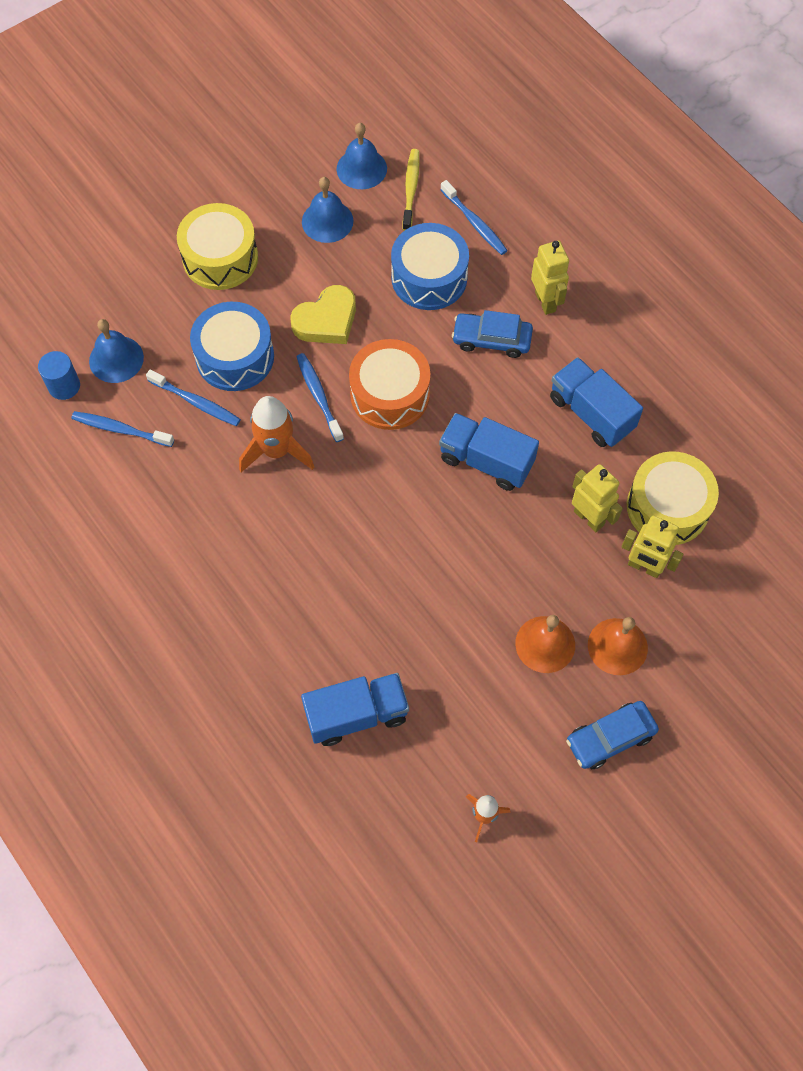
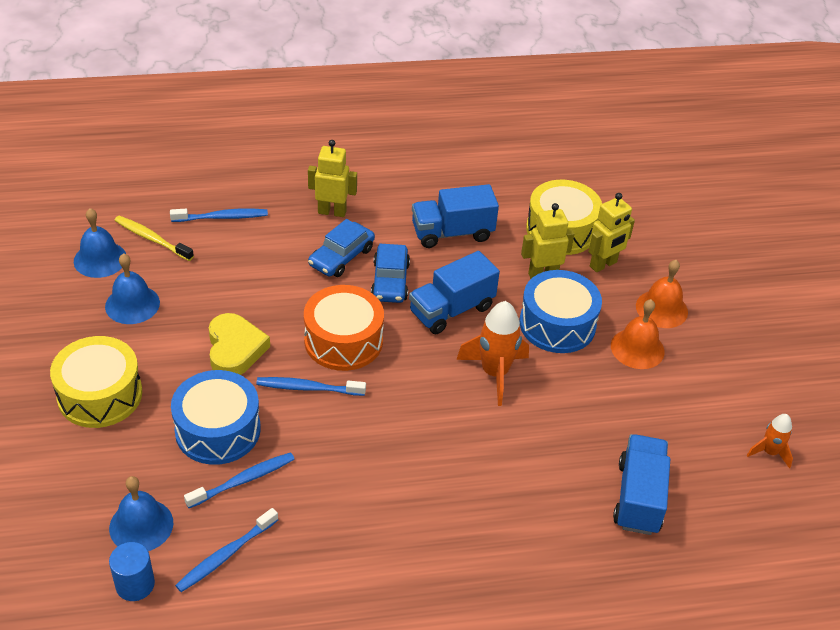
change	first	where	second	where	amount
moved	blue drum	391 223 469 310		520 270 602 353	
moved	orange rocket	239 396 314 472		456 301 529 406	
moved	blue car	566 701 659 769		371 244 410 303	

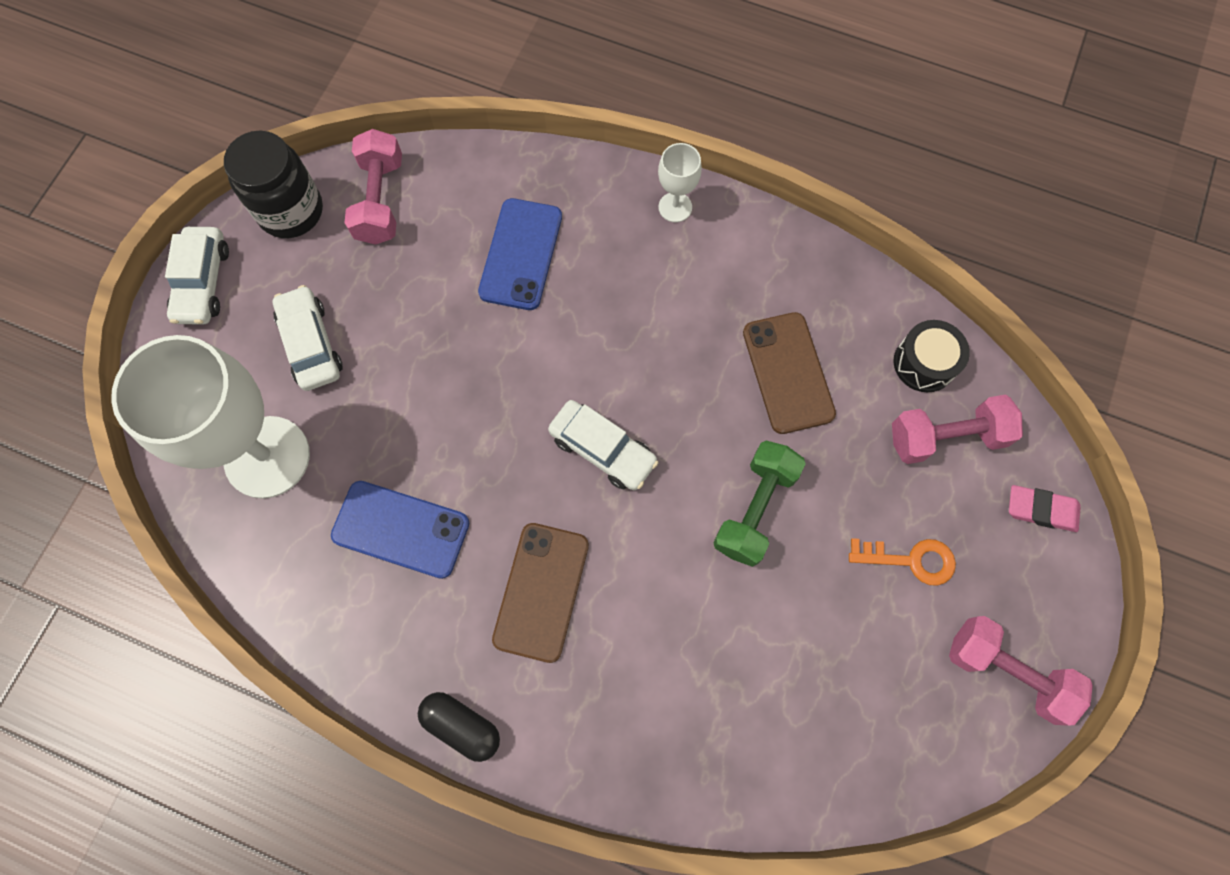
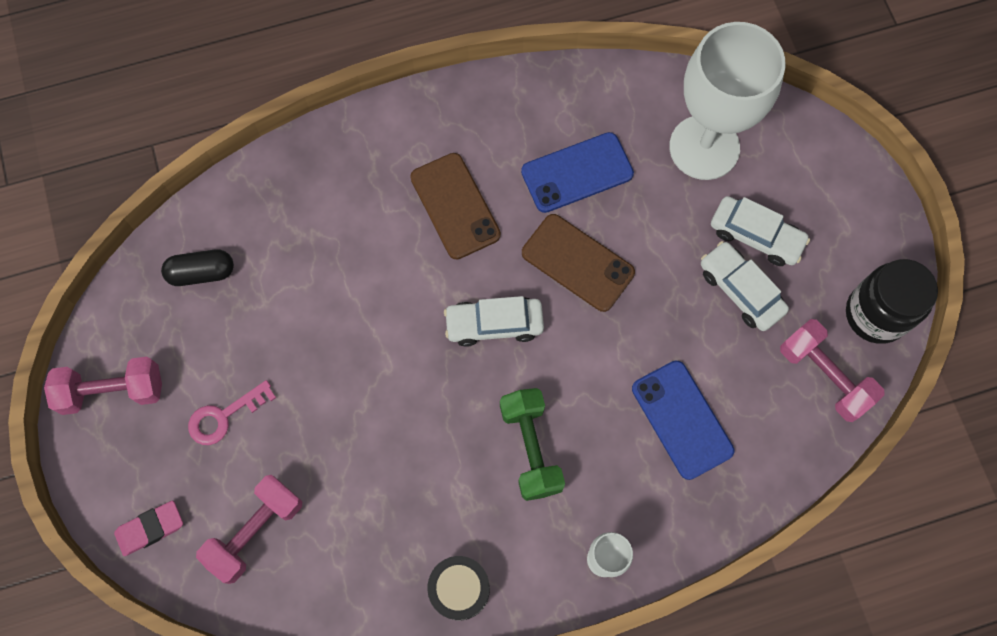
change	first	where	second	where	amount
moved	white car	165 227 229 325		701 241 789 331	
moved	brown phone	743 312 836 434		522 214 635 312	
moved	black drum	894 320 970 392		427 556 490 620	
moved	green dumbbell	713 441 806 567		500 388 565 501	
recoloured	orange key	849 538 956 586	pink key	188 380 276 445	
moved	black capsule	418 692 500 762		161 249 234 286	

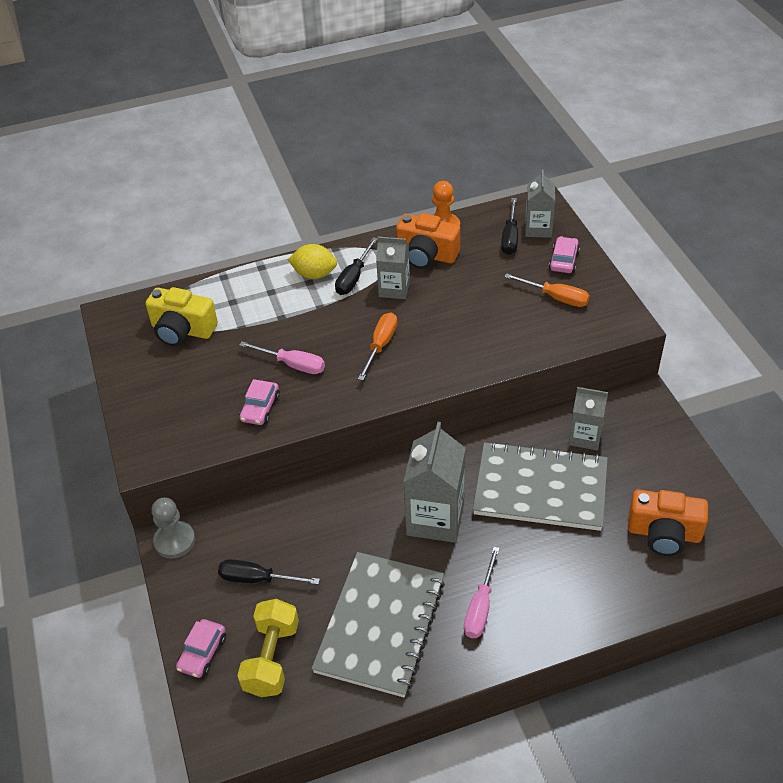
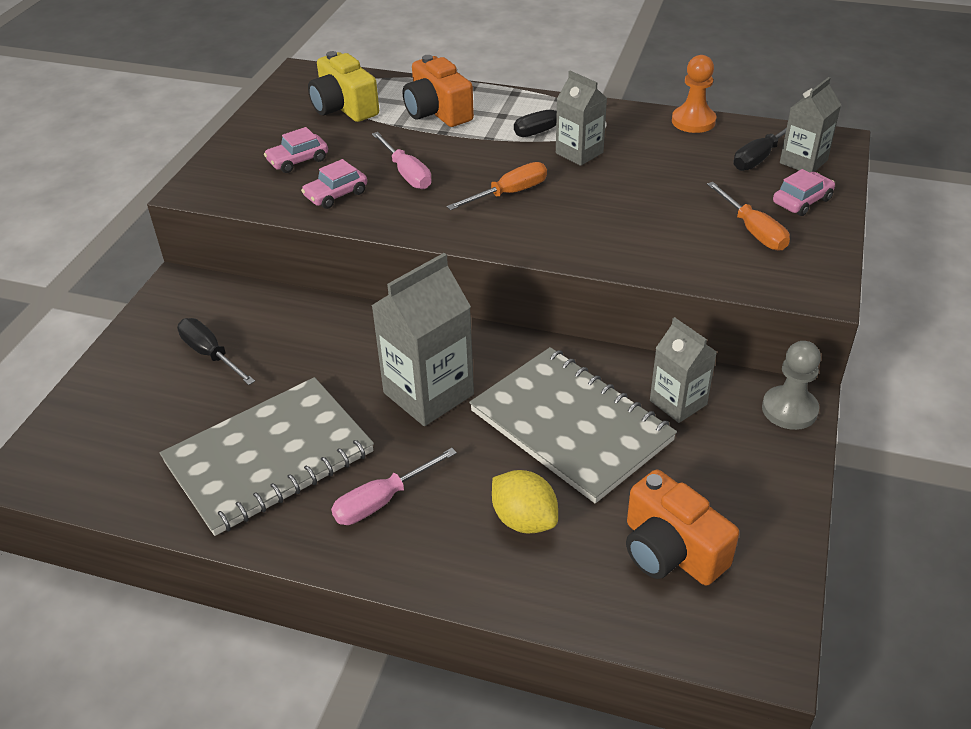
change	first	where	second	where	amount
moved	orange camera	396 213 460 269		403 55 474 127	
moved	yellow lemon	288 244 337 279		492 470 558 534	
moved	grey pawn	151 498 195 559		762 341 821 430	
removed	yellow dumbbell	237 599 299 697			
moved	pink car	176 619 226 678		264 127 328 173	

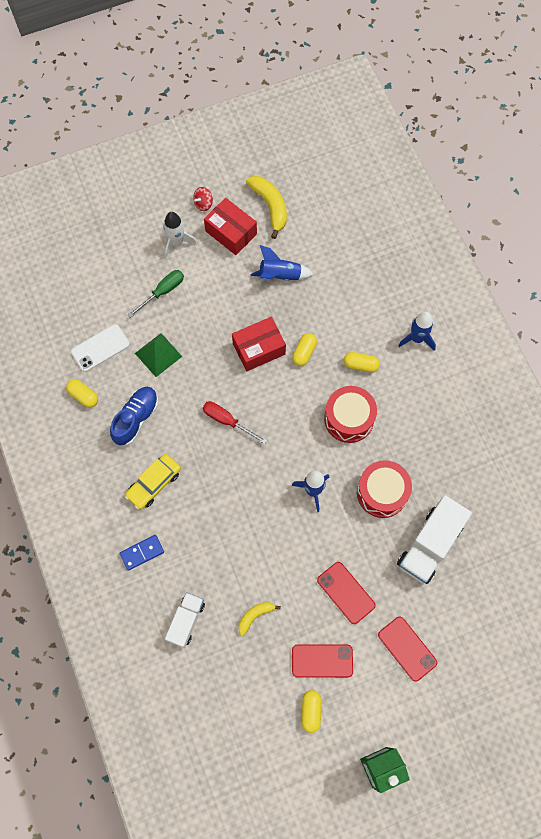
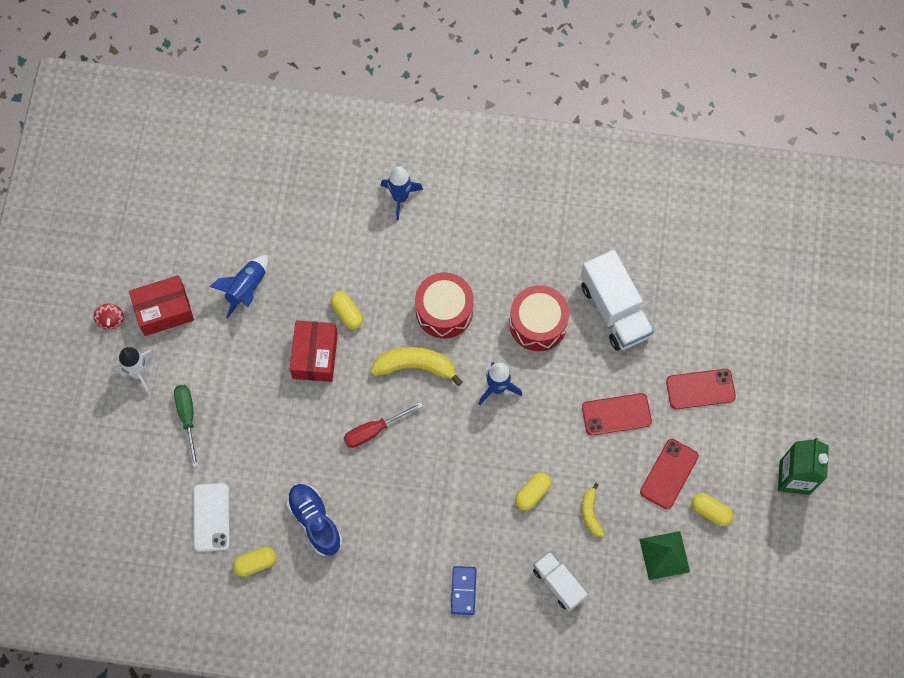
change	first	where	second	where	amount
moved	yellow banana	246 176 287 239		371 347 463 386	
moved	green pyramid	135 333 182 377		639 531 690 580	
moved	yellow capsule	344 352 380 372		515 472 551 511	
removed	yellow car	125 454 181 510			

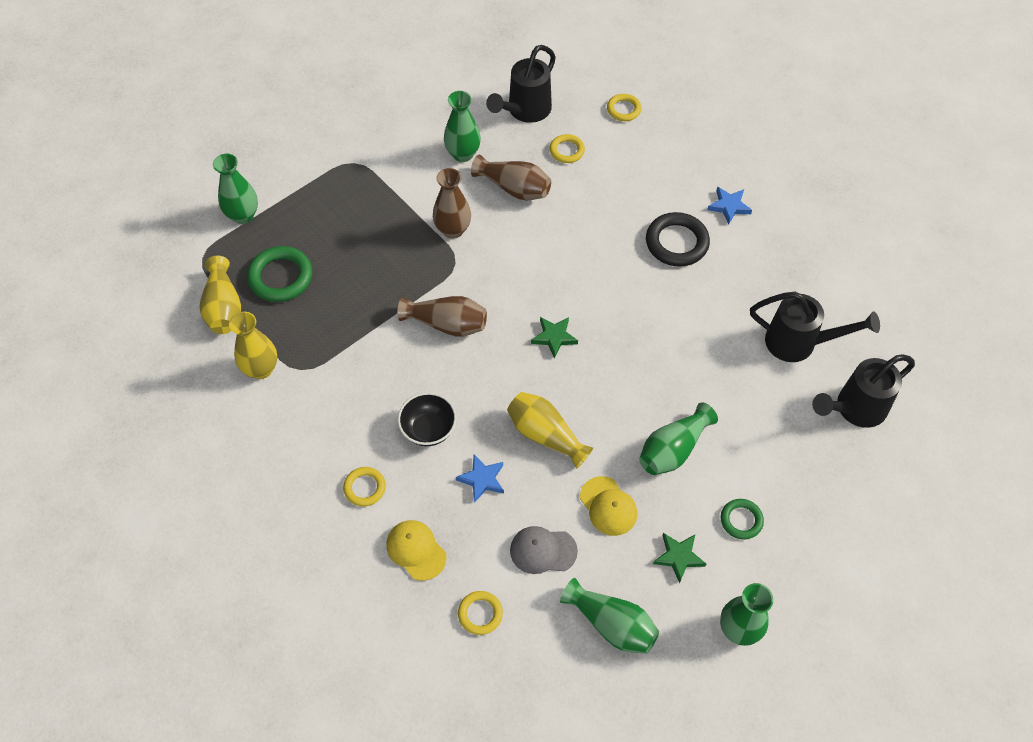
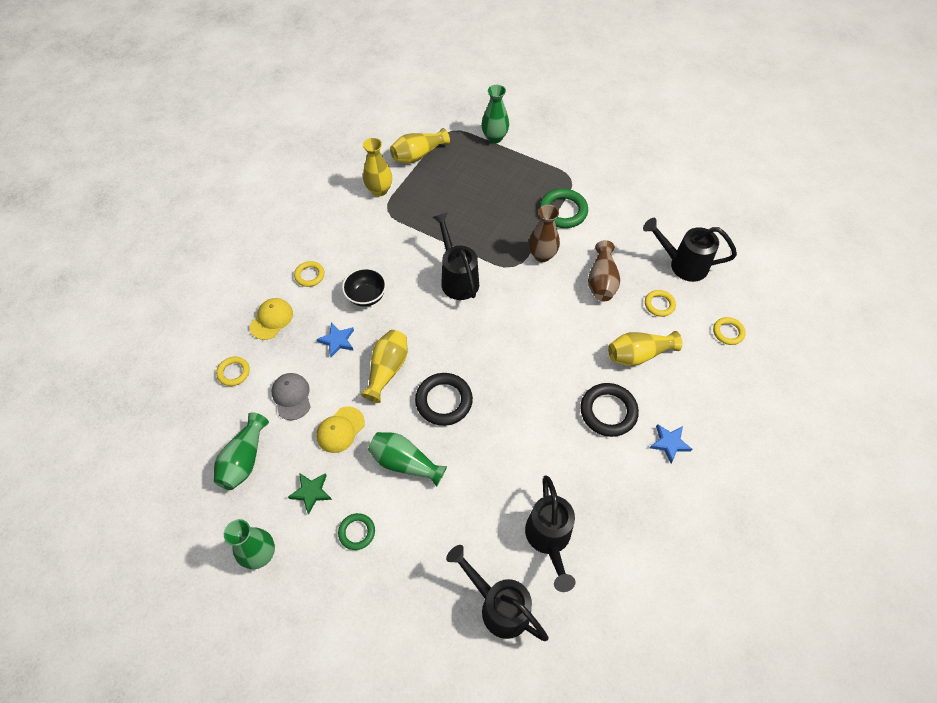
change	first	where	second	where	amount
removed	green vase	444 91 481 162			
moved	green ring	247 246 312 302		539 189 588 228	
replaced	brown vase	397 296 487 337	black watering can	433 212 479 300	
removed	green star	531 317 578 359			
added			yellow vase	608 331 682 366	
added			black ring	415 373 473 426	

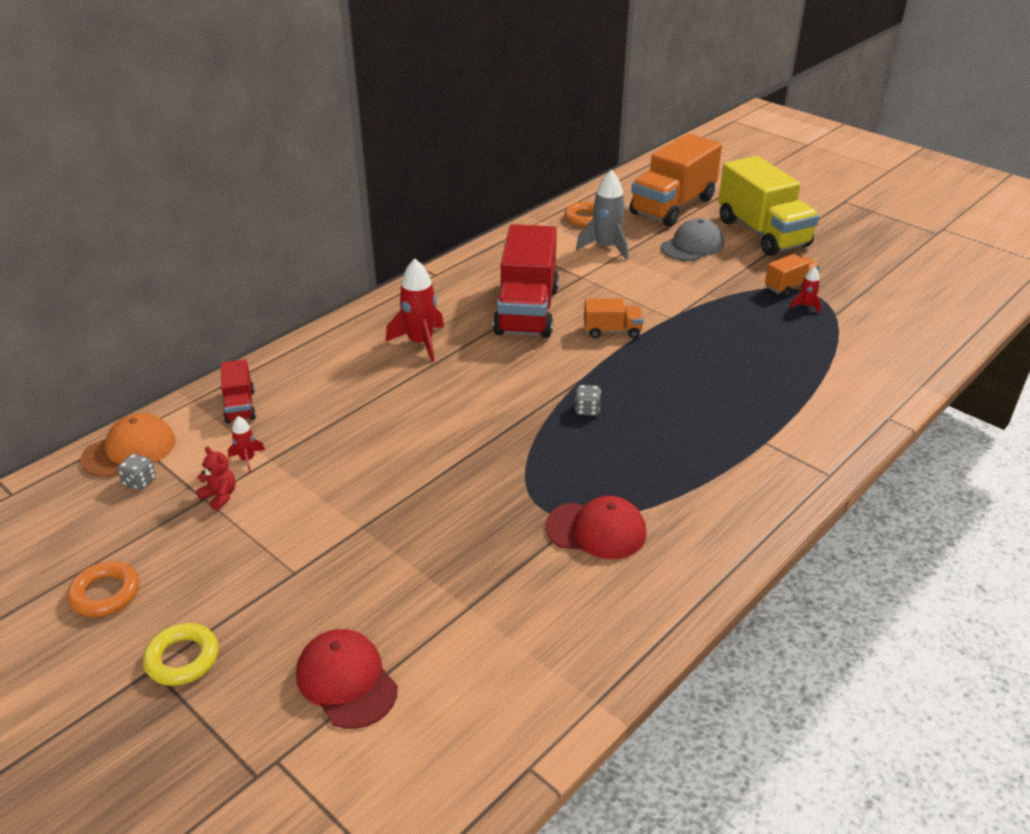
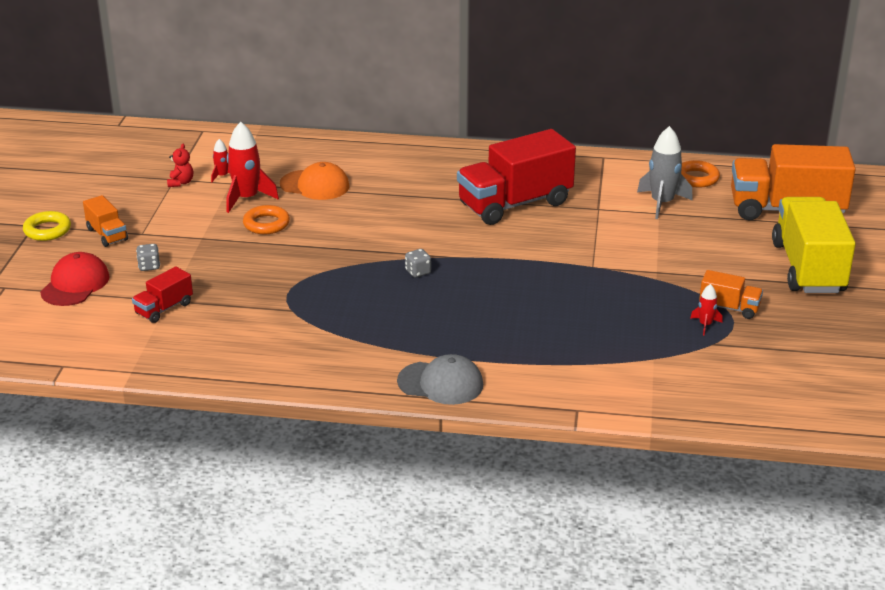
change	first	where	second	where	amount
turned	yellow truck	718 156 819 256		772 197 856 293	150 degrees clockwise
moved	grey cap	661 218 724 261		397 354 483 405	
moved	red rocket	386 259 444 362		227 122 279 213	
moved	orange truck	584 299 644 338		83 195 128 247	
moved	red truck	221 359 256 424		132 267 193 323	
moved	orange cap	80 413 176 477		280 162 349 200	
moved	grey dice	118 454 156 490		136 244 160 271	
removed	red cap	546 496 647 559			
moved	orange ring	67 561 139 617		243 205 290 234	

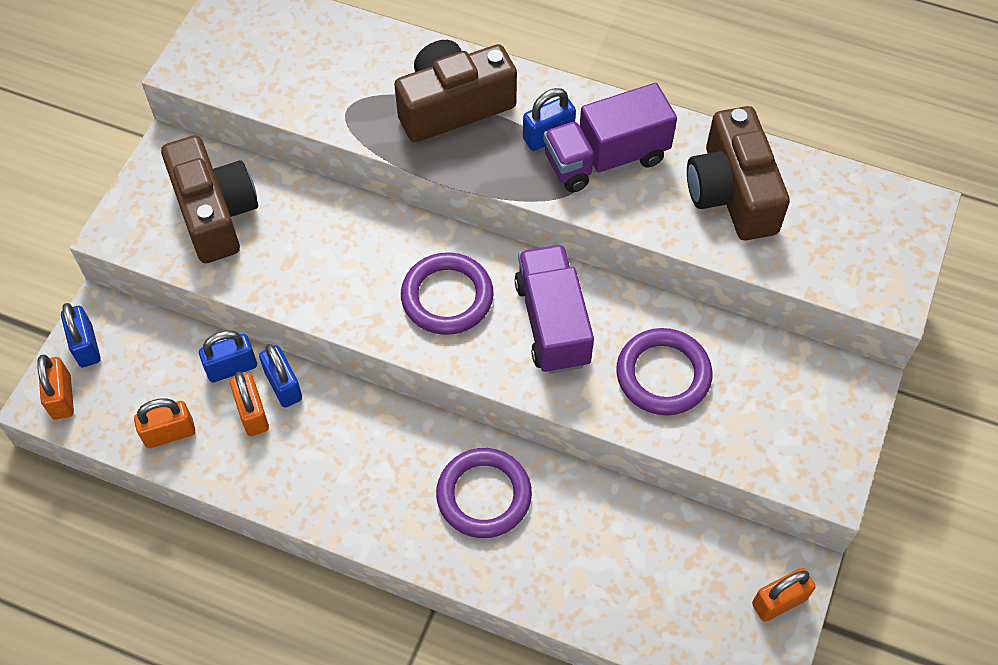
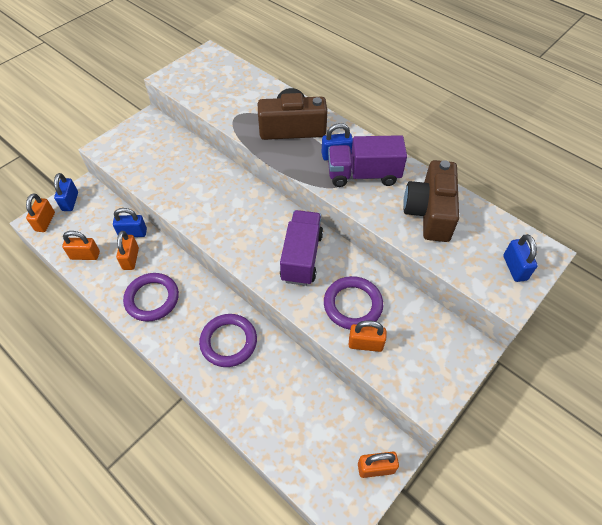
change	first	where	second	where	amount
removed	brown camera	161 135 258 263			
moved	purple ring	401 252 494 335		123 273 179 322	
moved	blue padlock	259 344 302 408		503 234 538 282	
added			orange padlock	349 320 387 352	

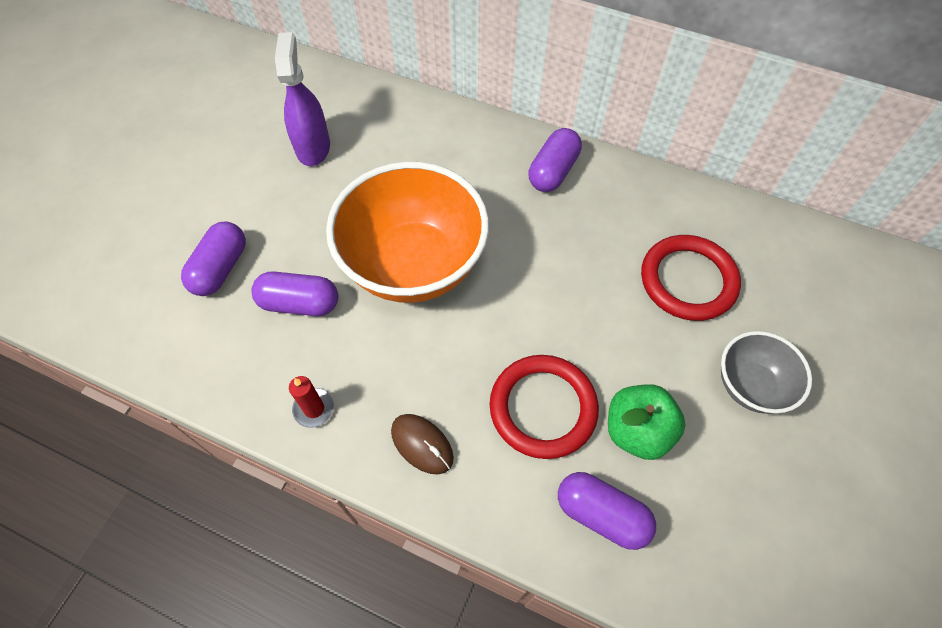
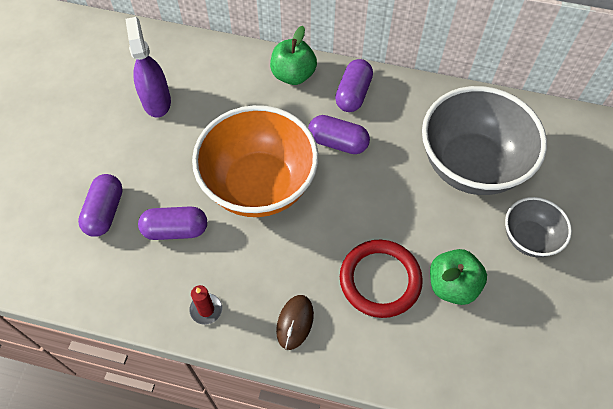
change	first	where	second	where	amount
replaced	red ring	641 235 741 321	grey bowl	422 86 547 195	
turned	brown mouse	391 414 454 474		276 295 314 350	75 degrees clockwise
moved	purple capsule	558 472 656 550		308 115 370 154	
added			green apple	270 26 317 85	

